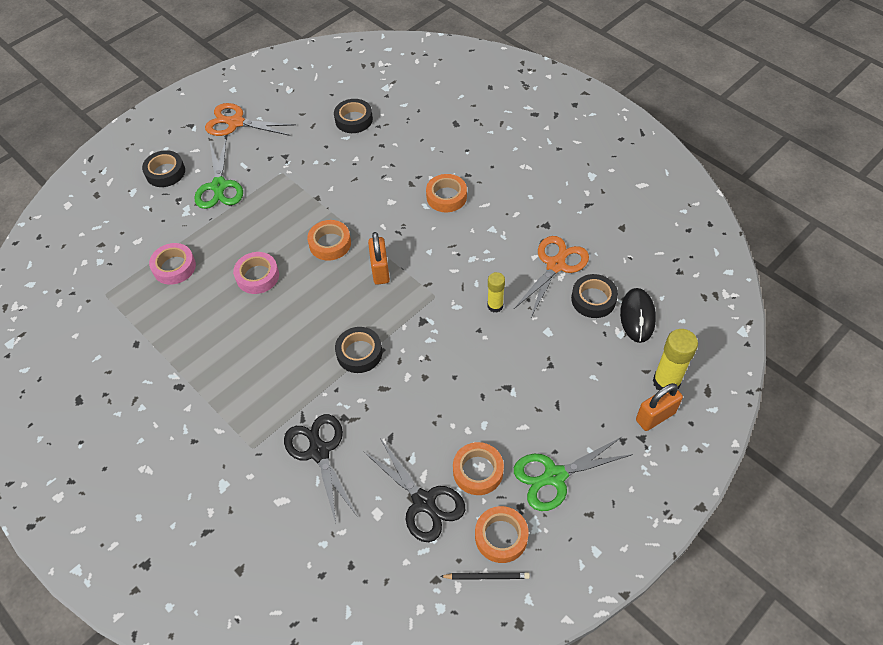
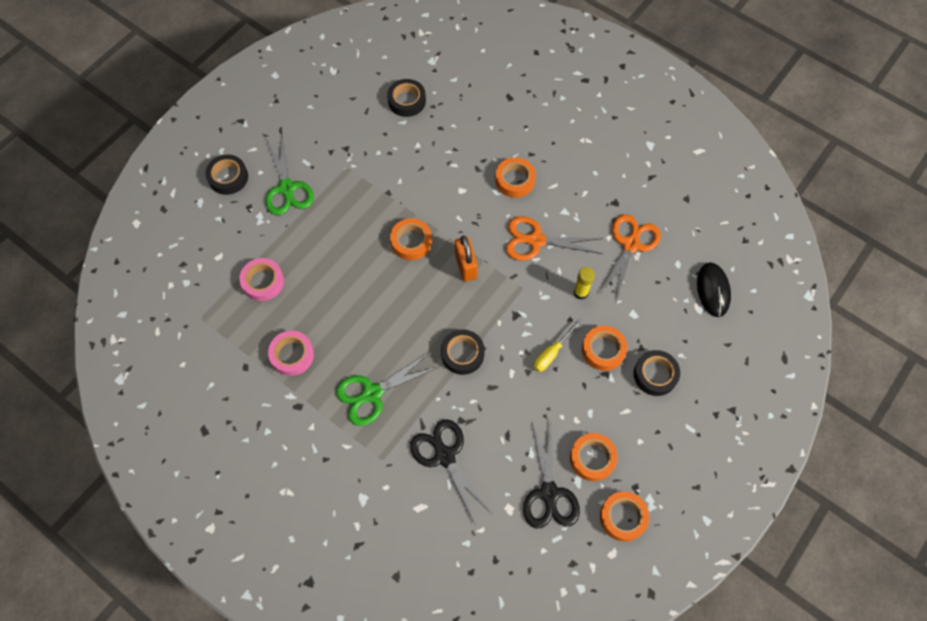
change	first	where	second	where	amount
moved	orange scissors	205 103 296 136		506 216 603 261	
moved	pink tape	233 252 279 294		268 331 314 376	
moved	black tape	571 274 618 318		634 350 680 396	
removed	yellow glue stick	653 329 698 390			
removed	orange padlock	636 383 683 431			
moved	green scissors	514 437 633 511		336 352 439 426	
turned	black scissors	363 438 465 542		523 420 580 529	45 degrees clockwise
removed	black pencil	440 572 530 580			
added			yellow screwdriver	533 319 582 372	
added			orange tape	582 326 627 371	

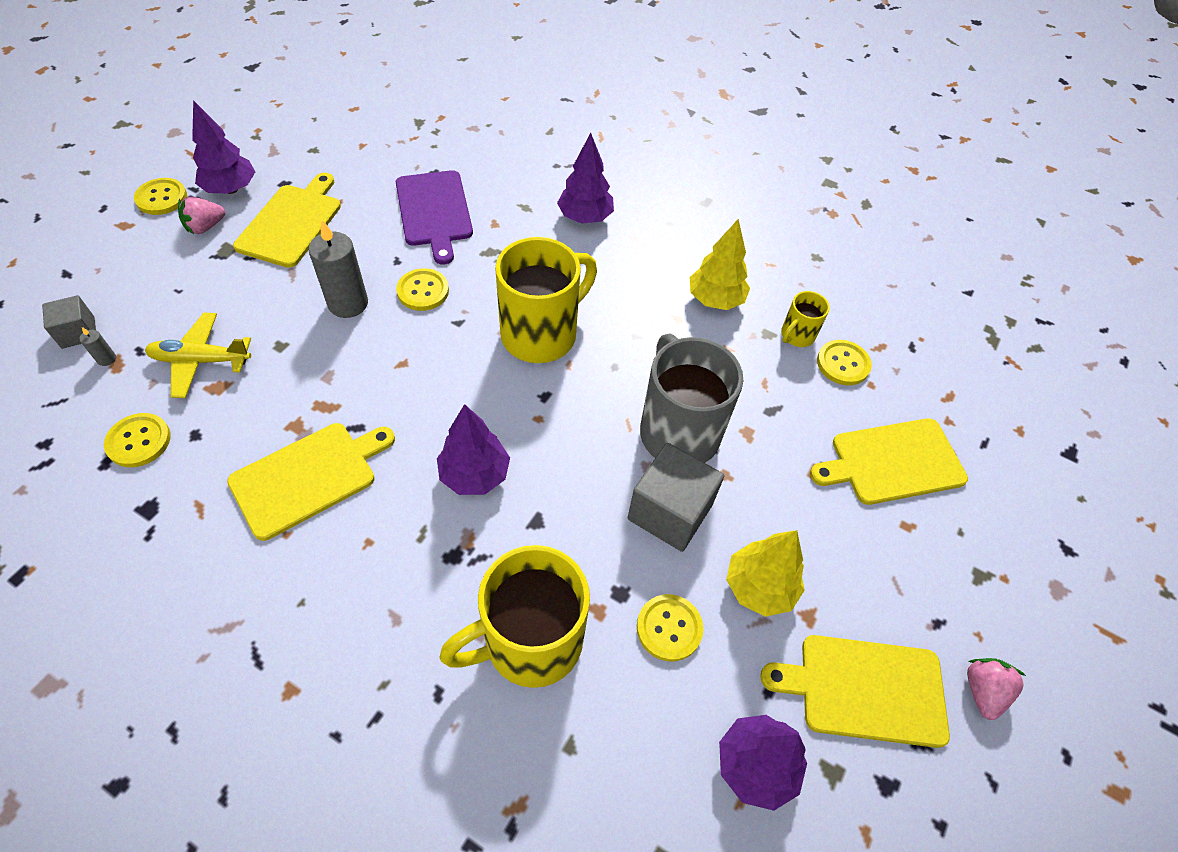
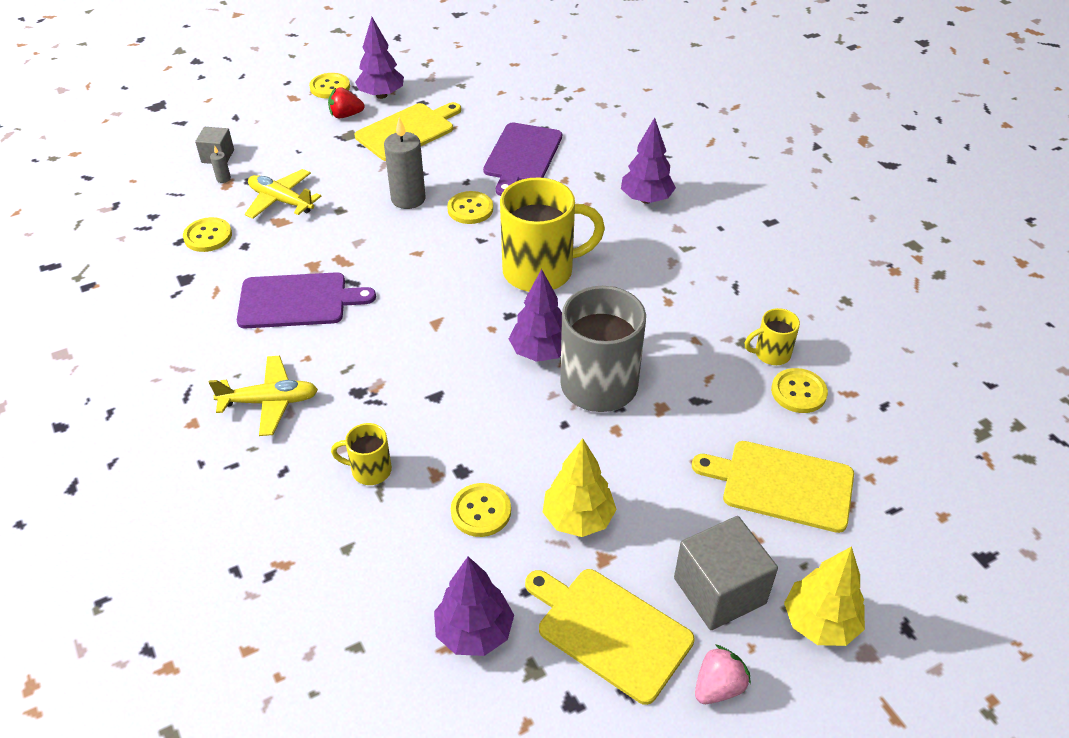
change	first	where	second	where	amount
recoloured	pink strawberry	178 196 225 234	red strawberry	328 87 364 118	
moved	yellow tree	690 219 750 310		784 546 865 646	
moved	purple tree	437 404 510 495		509 269 562 362	
recoloured	yellow cutting board	227 423 395 541	purple cutting board	237 272 376 328	
moved	grey cube	628 443 724 552		674 516 778 630	
resized	yellow mug	439 545 590 688		331 423 392 485	x0.47
added			yellow plane	208 356 318 436	

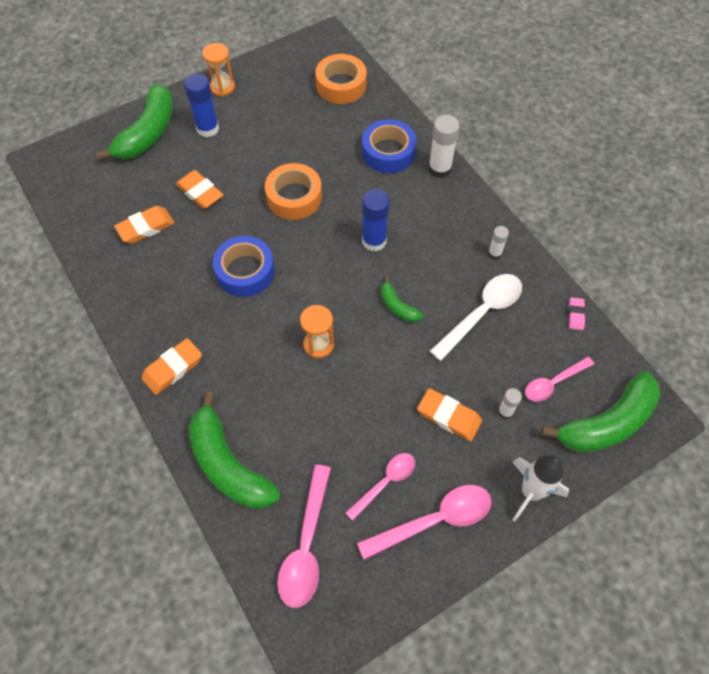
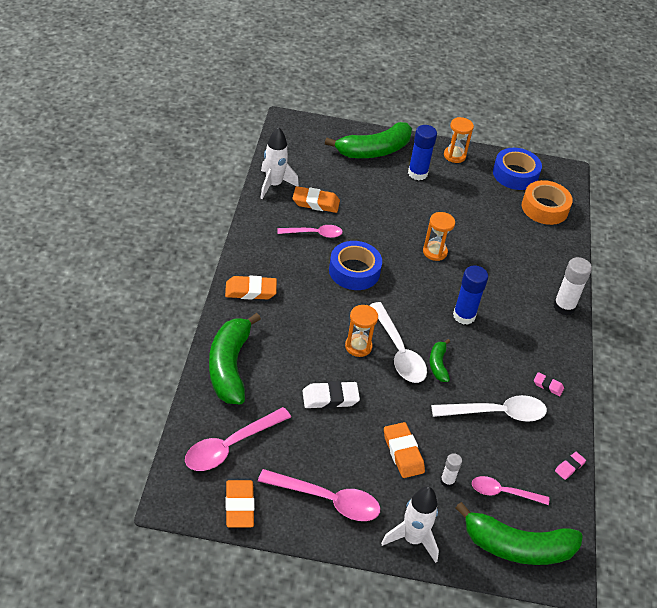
change	first	where	second	where	amount
moved	blue tape	362 119 416 173		493 148 542 190	
replaced	orange tape	265 163 322 220	orange hourglass	423 212 455 261	
moved	orange eraser	175 170 223 209		225 480 255 528	
replaced	white glue stick	488 226 509 260	pink eraser	534 372 564 396	
moved	pink spoon	345 453 415 521		277 225 343 238	
added			white rocket	260 127 299 199	
added			white spoon	369 302 427 383	
added			white eraser	302 381 360 409	

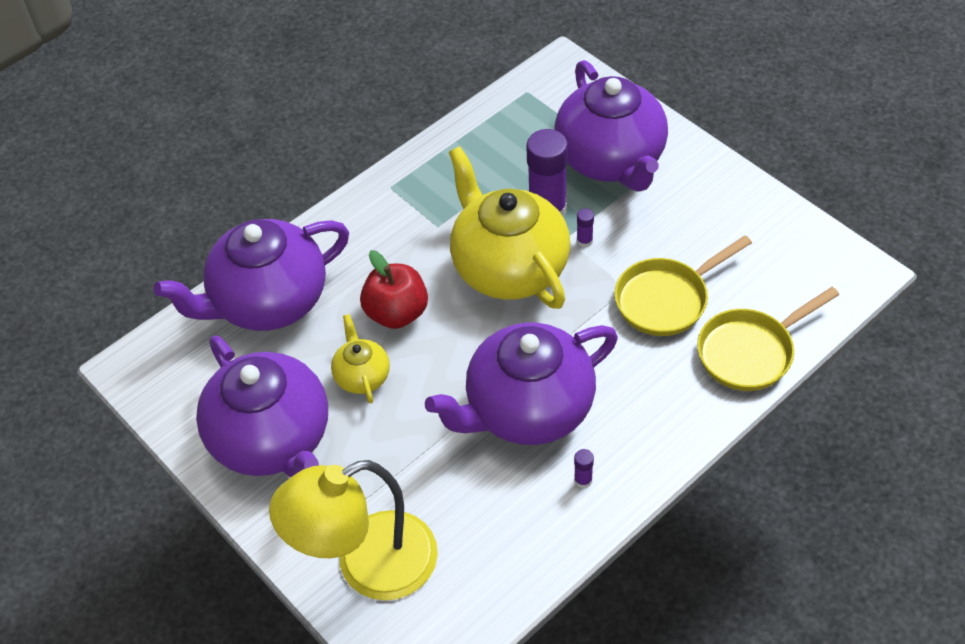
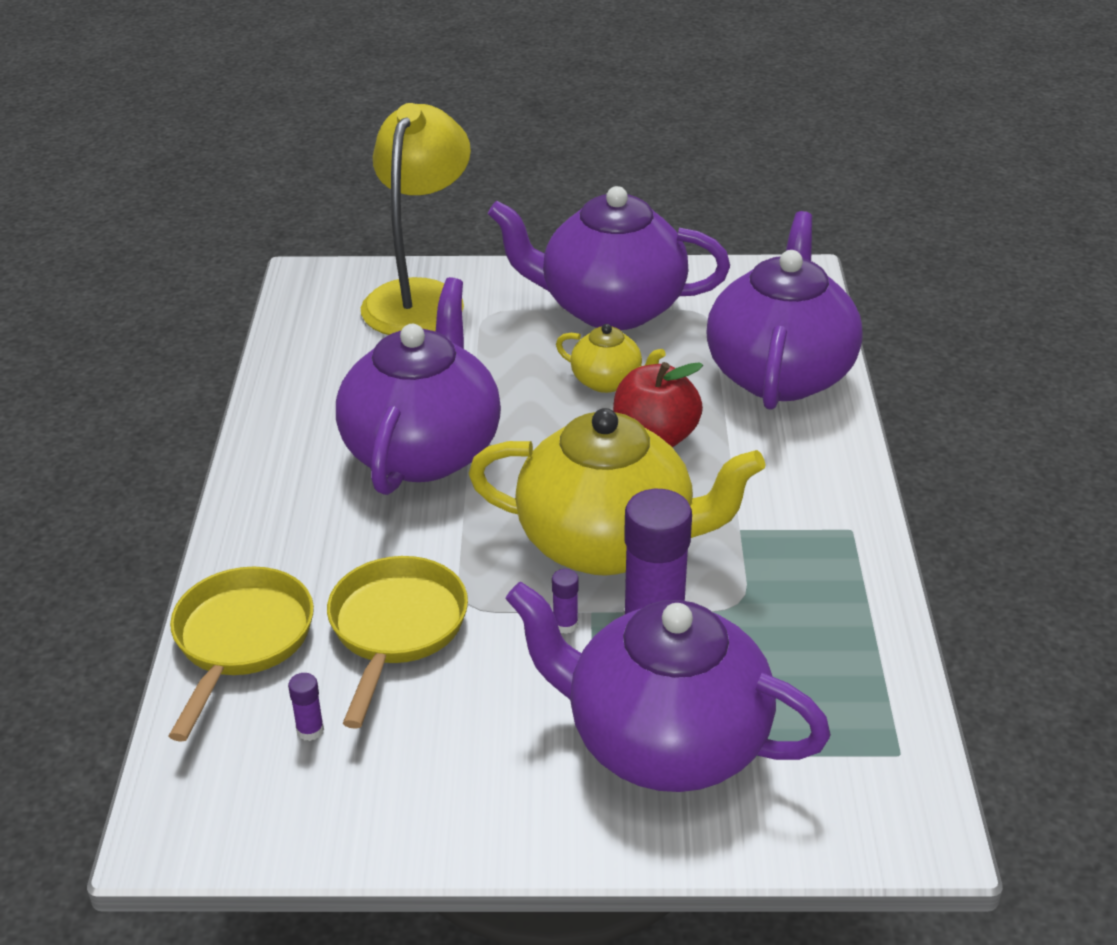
change	first	where	second	where	amount
moved	purple glue stick	574 449 594 488		288 673 324 741	

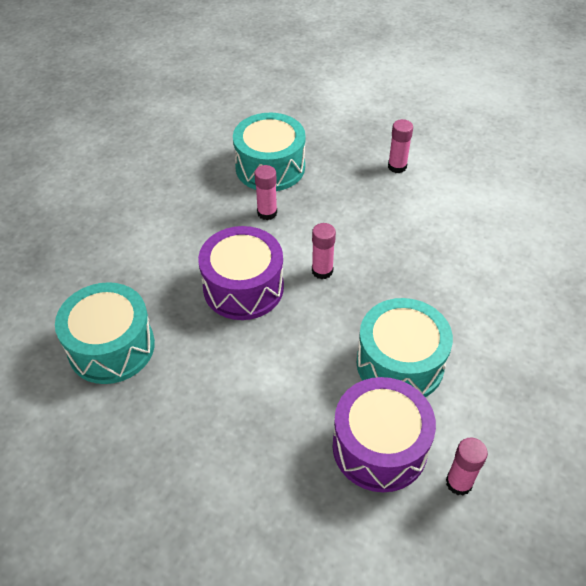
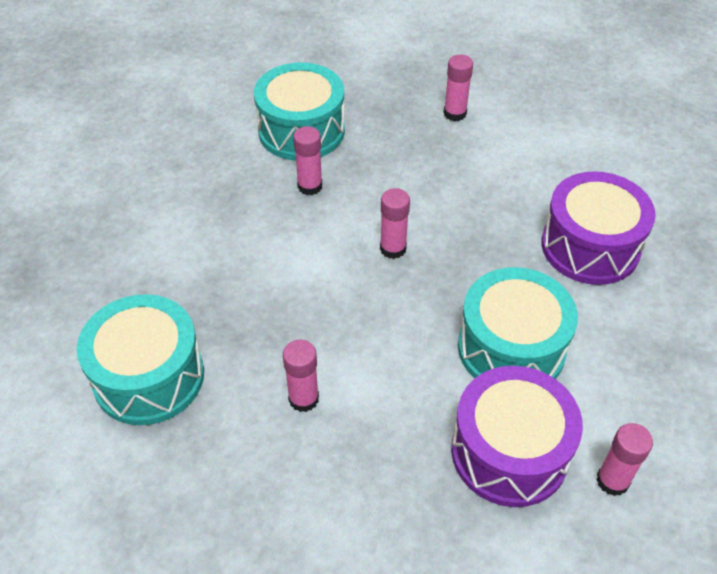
change	first	where	second	where	amount
moved	purple drum	198 226 284 320		541 171 656 285	
added			pink glue stick	283 340 319 412	

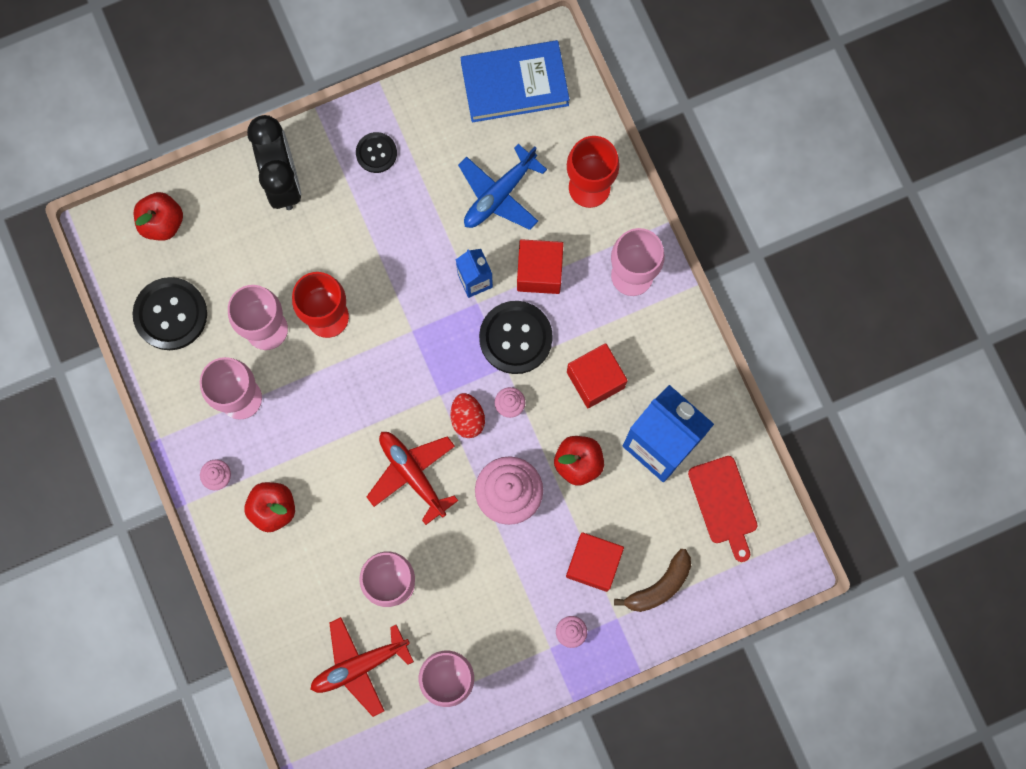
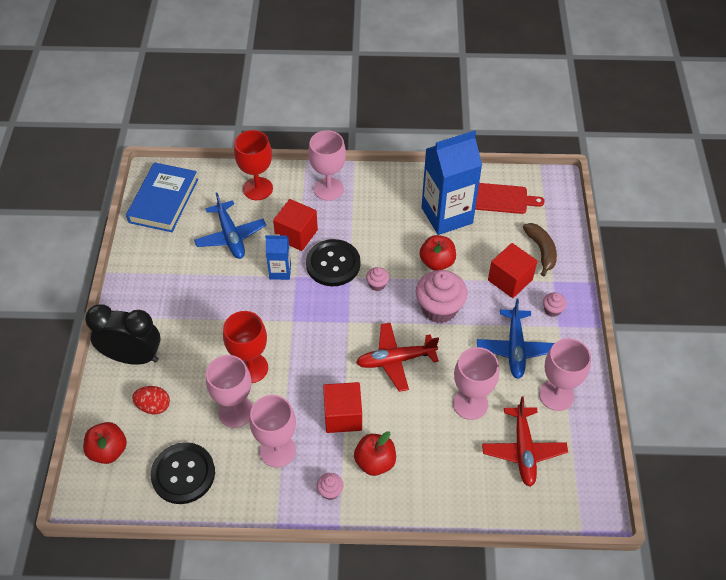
change	first	where	second	where	amount
removed	black button	356 132 397 173			
moved	red cube	567 343 628 408		323 382 362 433	
moved	red egg	450 393 485 438		132 386 170 414	
added			blue plane	477 299 554 379	

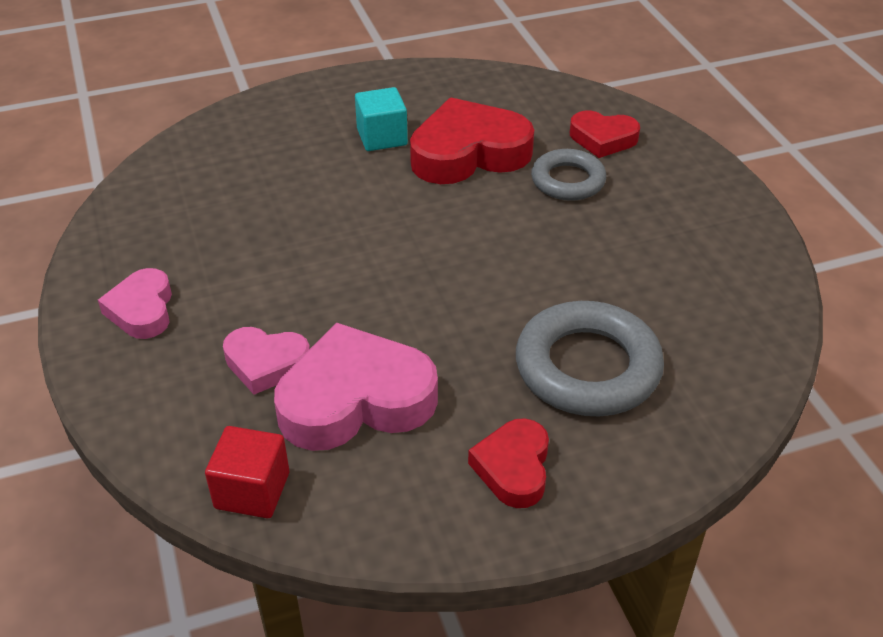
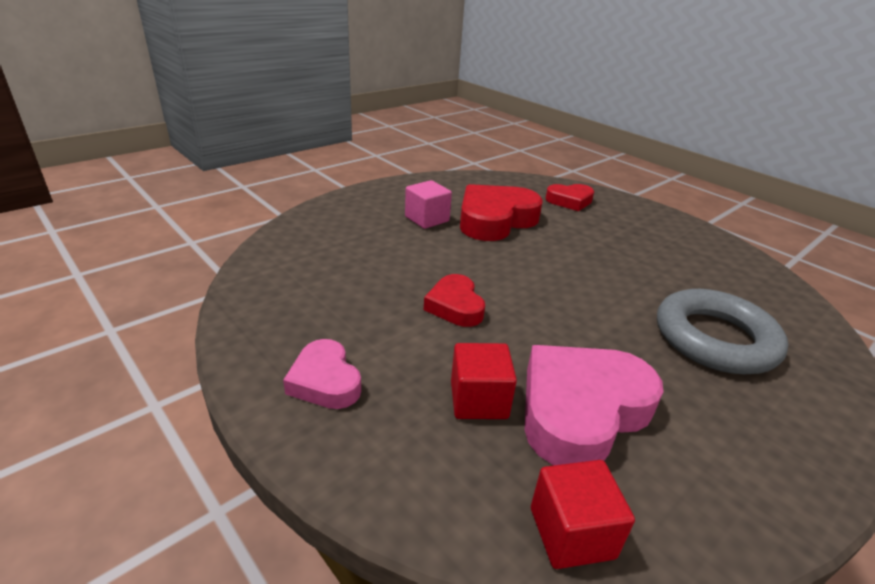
change	first	where	second	where	amount
recoloured	turquoise cube	355 87 408 151	pink cube	405 180 452 229	
removed	grey ring	531 149 606 201			
replaced	pink heart	223 327 310 394	red cube	451 343 517 419	
moved	red heart	468 418 549 508		424 274 485 327	

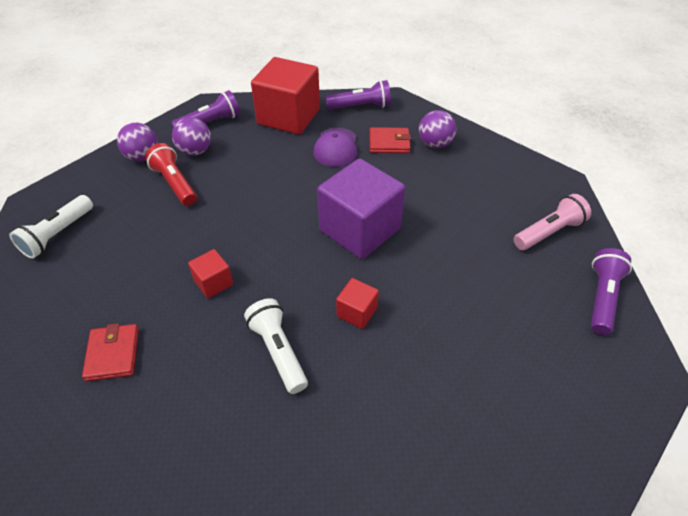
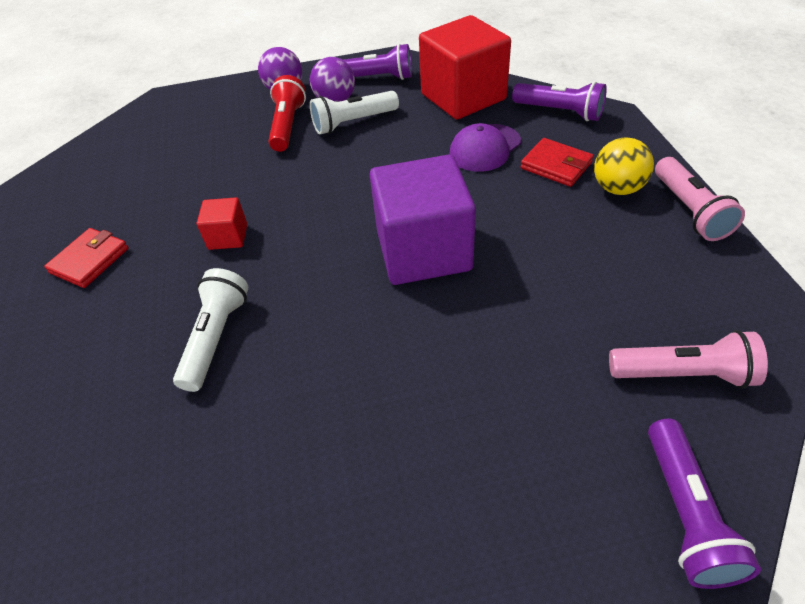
change	first	where	second	where	amount
recoloured	purple ball	419 110 456 148	yellow ball	594 137 654 195	
moved	white flashlight	9 195 93 259		310 91 399 135	
turned	purple flashlight	591 248 632 335		648 419 761 589	120 degrees clockwise
removed	red cube	336 278 379 329			
added			pink flashlight	655 157 745 241	

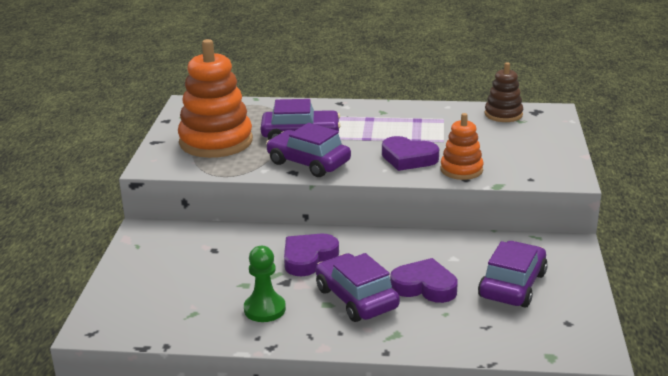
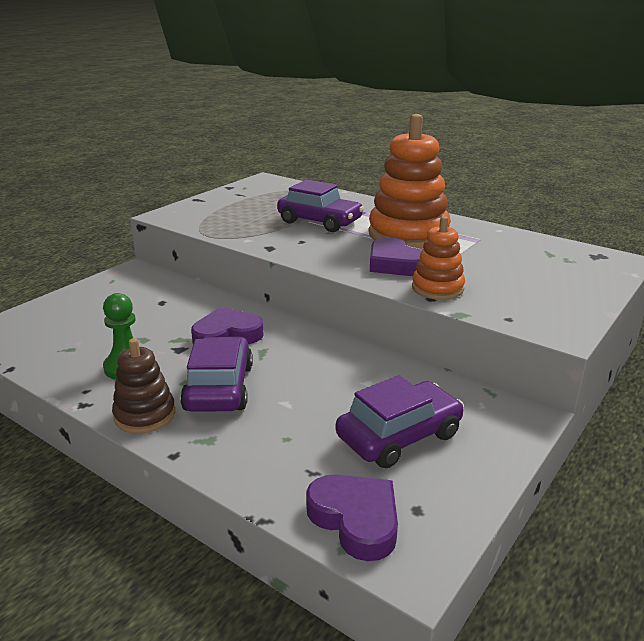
change	first	where	second	where	amount
moved	orange stacking toy	178 39 253 158		369 114 451 249	
moved	brown stacking toy	485 62 523 122		112 338 175 433	
removed	purple car	266 123 351 177			
moved	purple heart	390 258 458 303		306 474 398 561	

